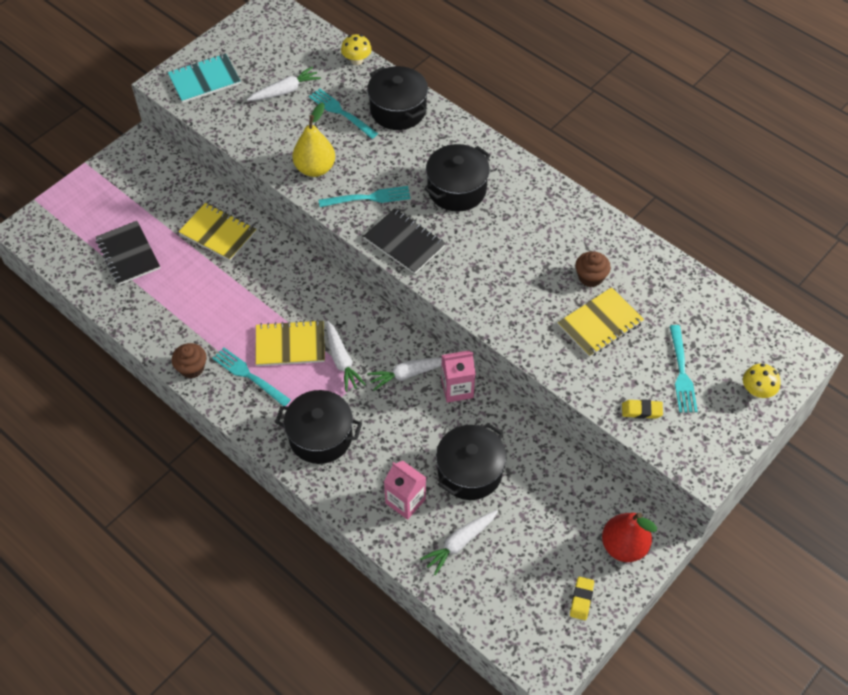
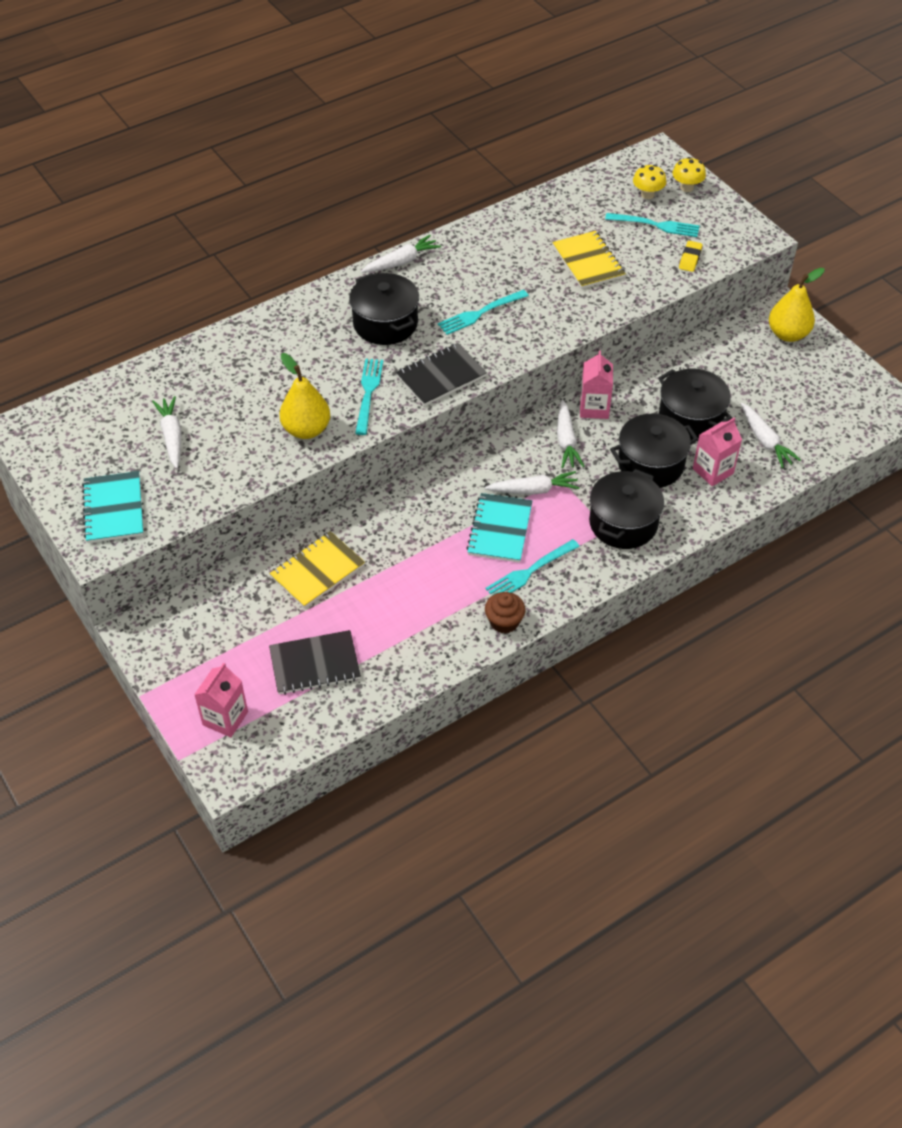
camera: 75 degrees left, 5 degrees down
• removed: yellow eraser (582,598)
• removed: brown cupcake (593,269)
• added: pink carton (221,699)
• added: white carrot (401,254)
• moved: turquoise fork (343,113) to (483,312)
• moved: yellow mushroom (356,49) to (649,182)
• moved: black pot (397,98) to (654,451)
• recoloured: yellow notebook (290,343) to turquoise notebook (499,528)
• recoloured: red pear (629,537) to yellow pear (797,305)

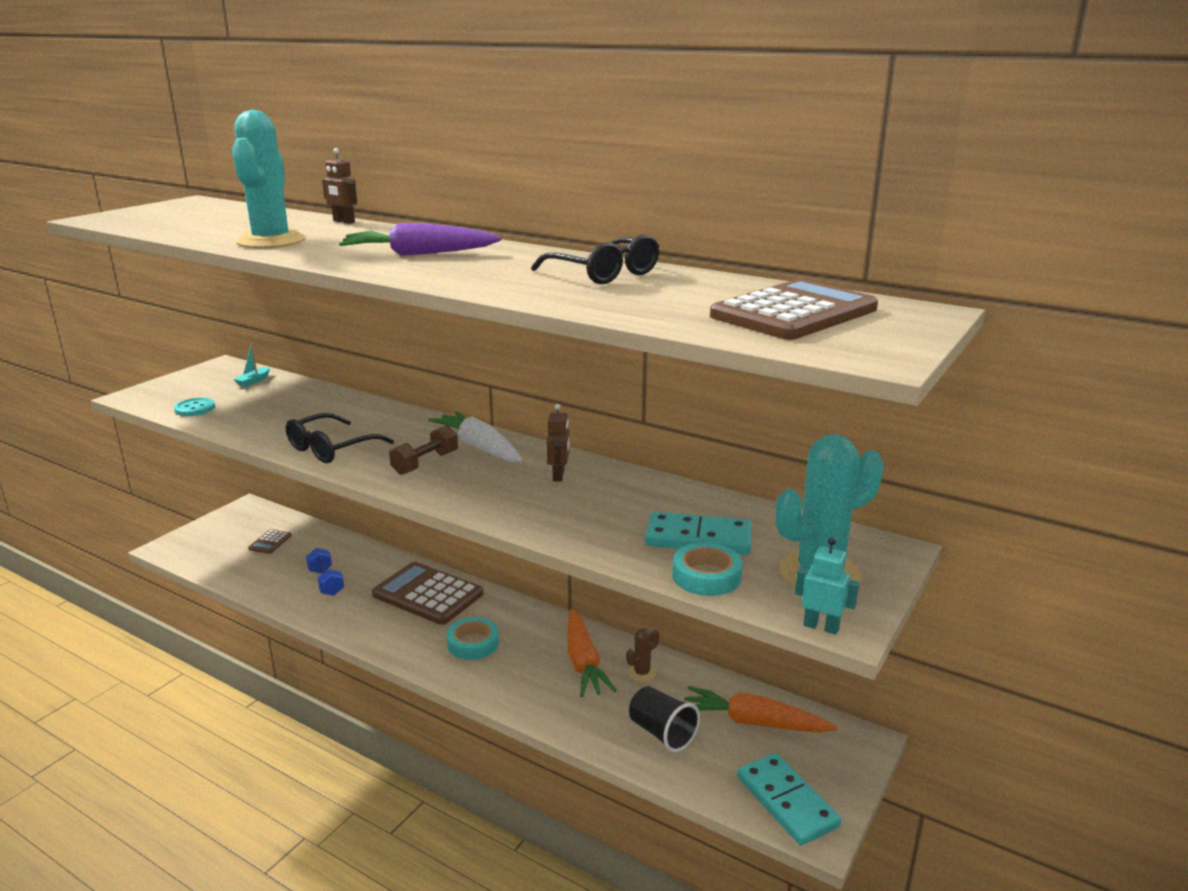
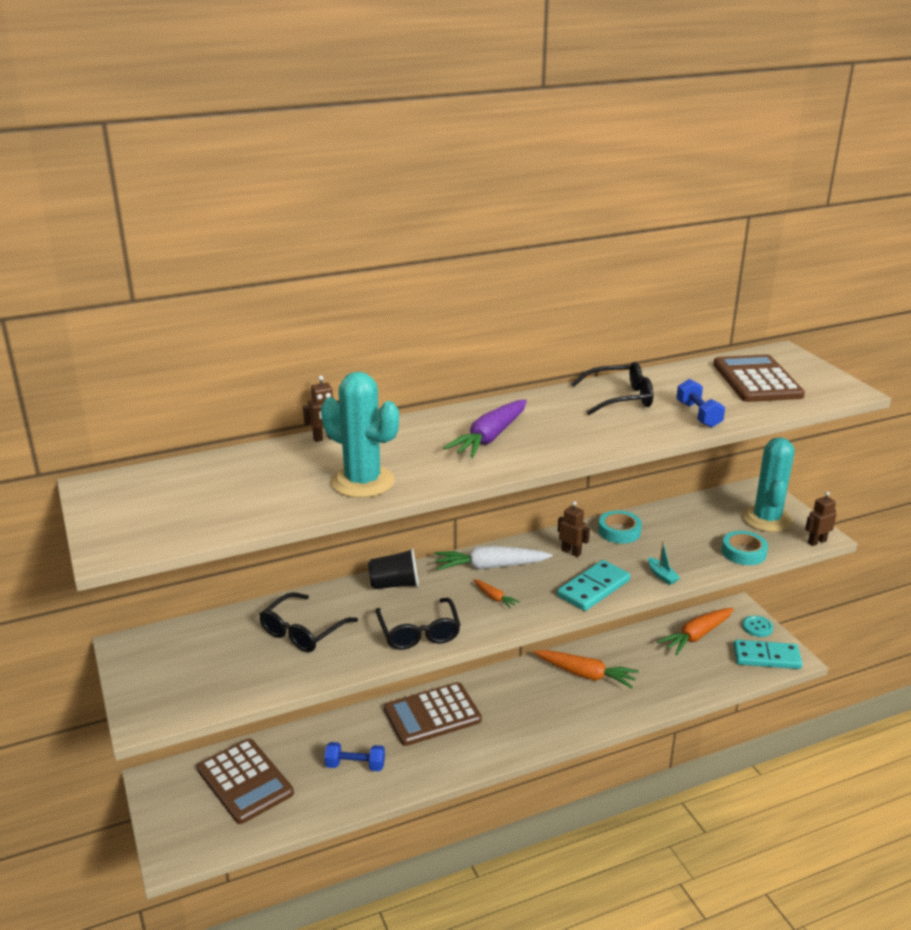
camera: 55 degrees left, 5 degrees up
• removed: brown cactus (642,655)
• added: black glasses (308,622)
• added: blue dumbbell (700,403)
• moved: turquoise button (194,407) to (757,626)
• moved: turquoise boat (251,365) to (664,563)
• moved: turquoise tape (473,638) to (620,527)
• moved: black cup (664,719) to (393,568)
• moved: turquoise domino (698,533) to (593,585)
• replaced: brown dumbbell (423,450) to orange carrot (496,594)
• recoloured: turquoise robot (827,586) to brown robot (820,518)
• resized: brown calculator (270,541) = (245,781) x2.28

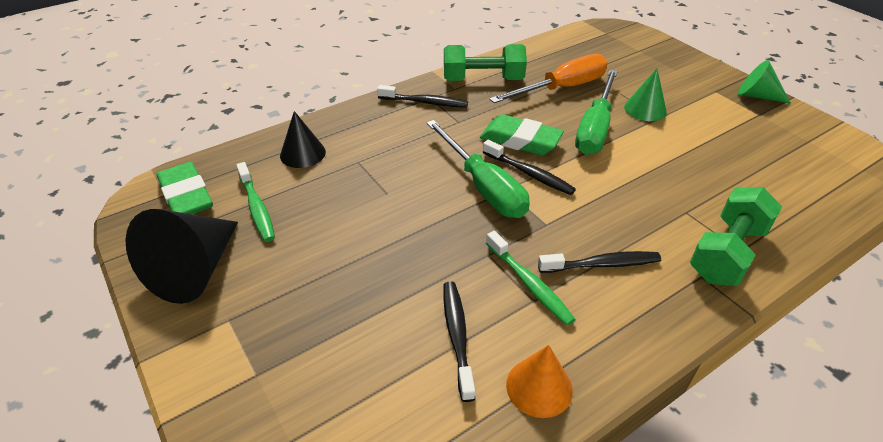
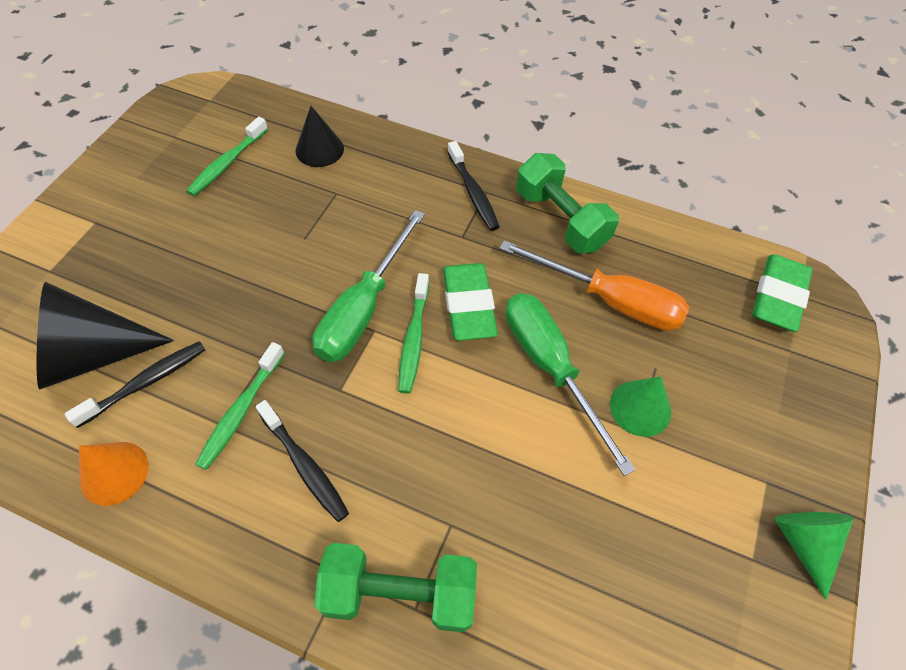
camera: 55 degrees right, 15 degrees up
• moved: black cone (181,256) to (105,335)
• moved: green eraser (185,188) to (782,293)
• recoloured: black toothbrush (529,167) to green toothbrush (413,333)
• turned: green screwdriver (596,112) = (570,384) 75 degrees clockwise

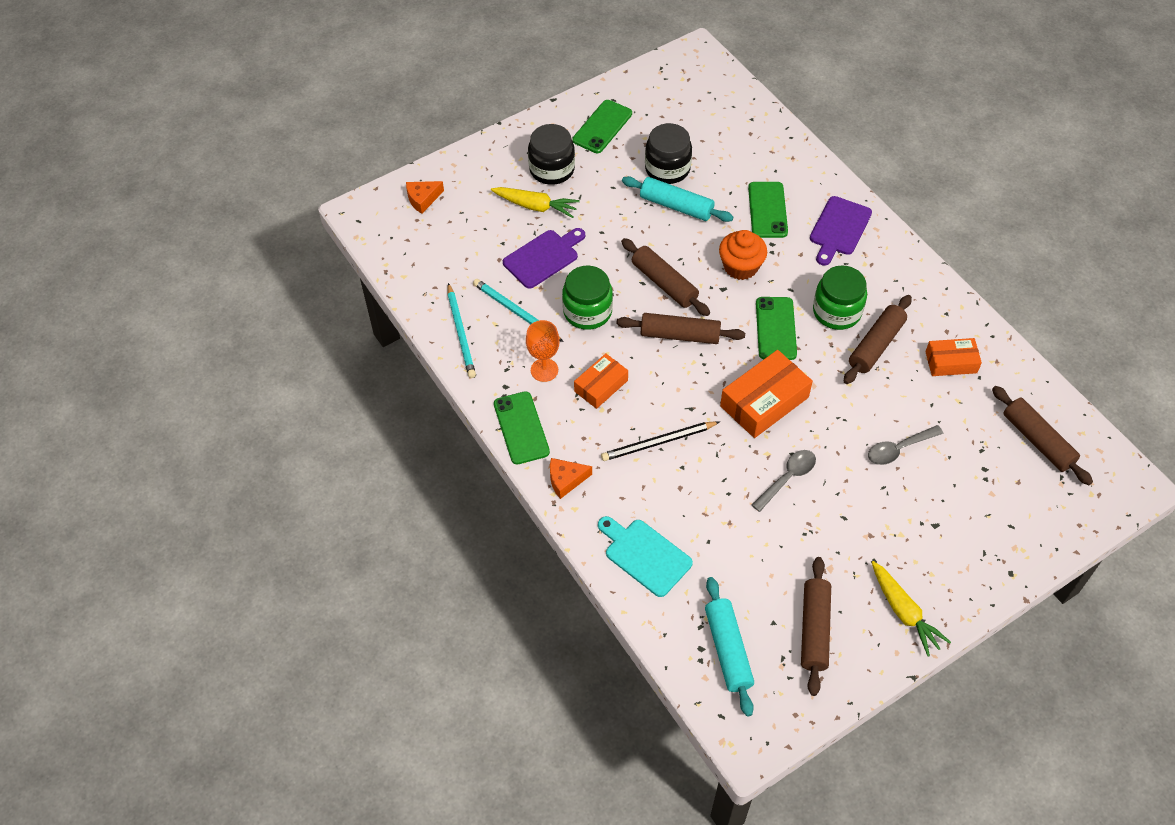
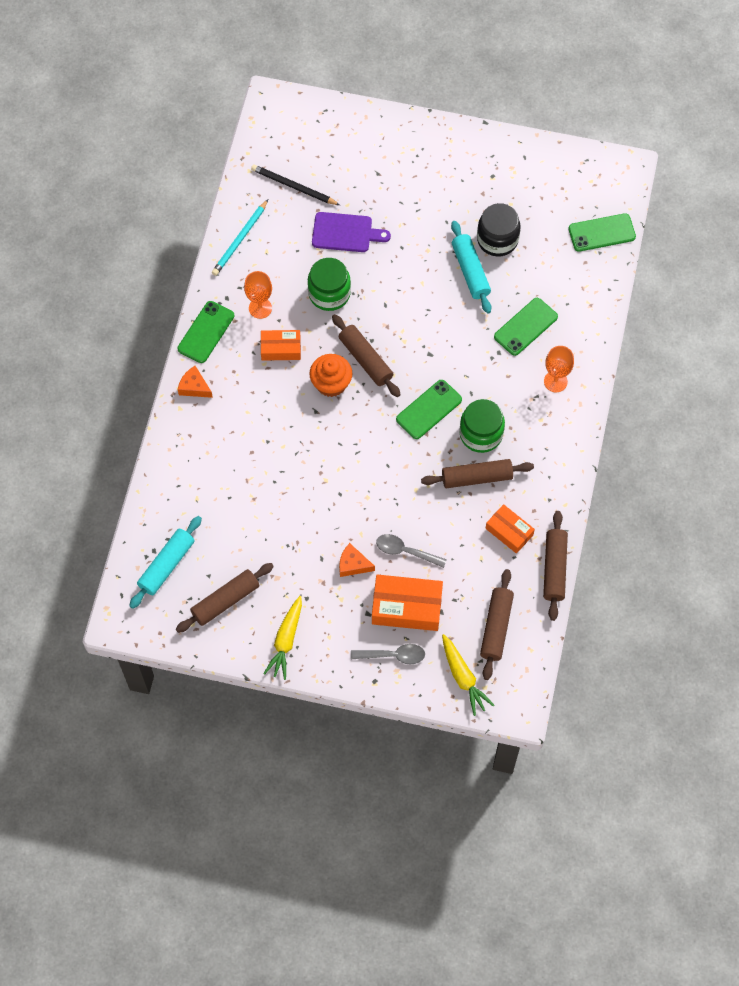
camera: 45 degrees right, 10 degrees up
• removed: turquoise pencil (518,310)
• removed: black jar (551,154)
• removed: turquoise cutting board (645,556)
• moved: orange cheese (425,197) to (357,560)
• moved: yellow carrot (535,202) to (468,675)
• moved: green phone (602,126) to (602,232)
• moved: black pencil (660,441) to (295,184)
• moved: brown rolling pin (665,277) to (555,566)
• moved: orange cupcake (743,255) to (331,375)
• moved: orange box (766,394) to (407,603)
• moved: grey spoon (784,481) to (388,654)
• replaced: purple cutting board (841,231) to orange goblet (559,369)

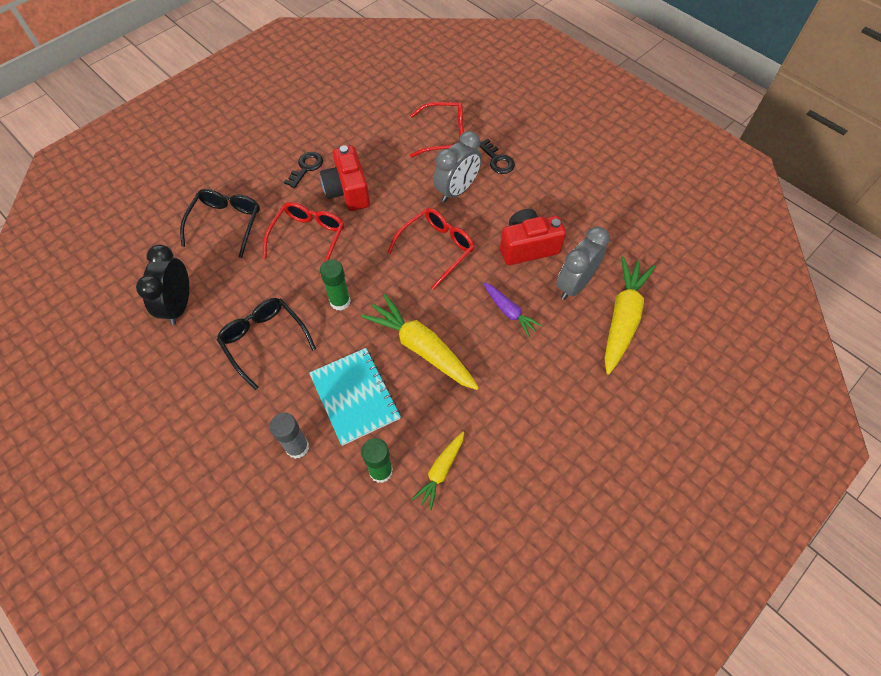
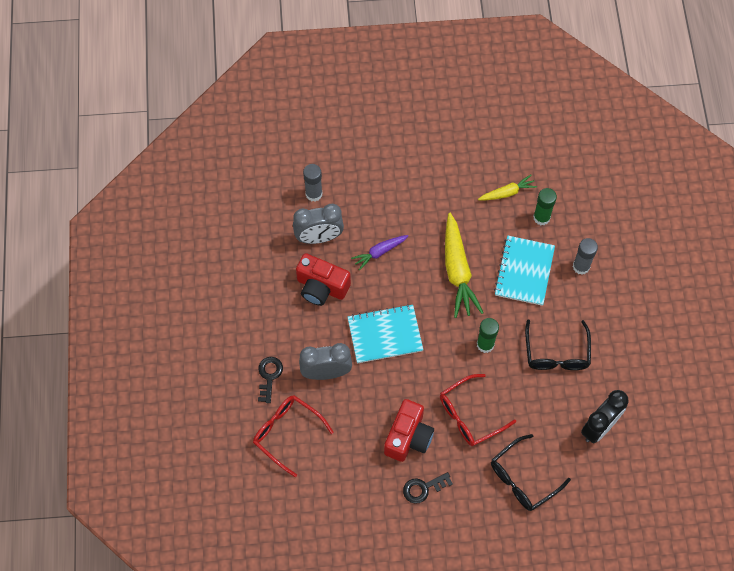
camera: 140 degrees left, 5 degrees up
• replaced: red glasses (431,249) to turquoise notebook (385,333)
• replaced: yellow carrot (629,315) to grey glue stick (312,182)
• turned: purple carrot (512,309) = (379,253) 120 degrees counterclockwise

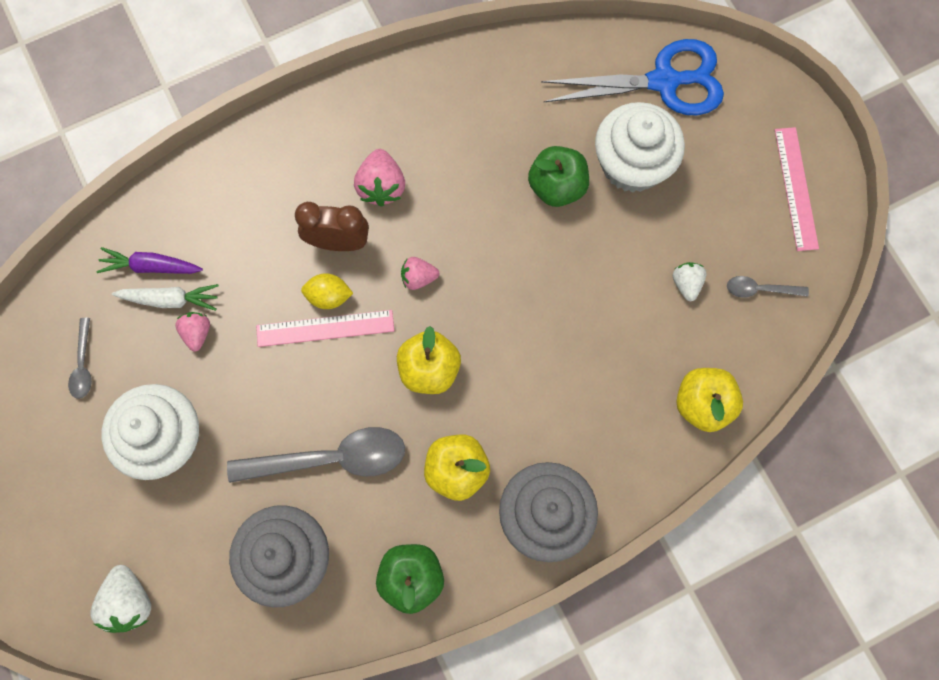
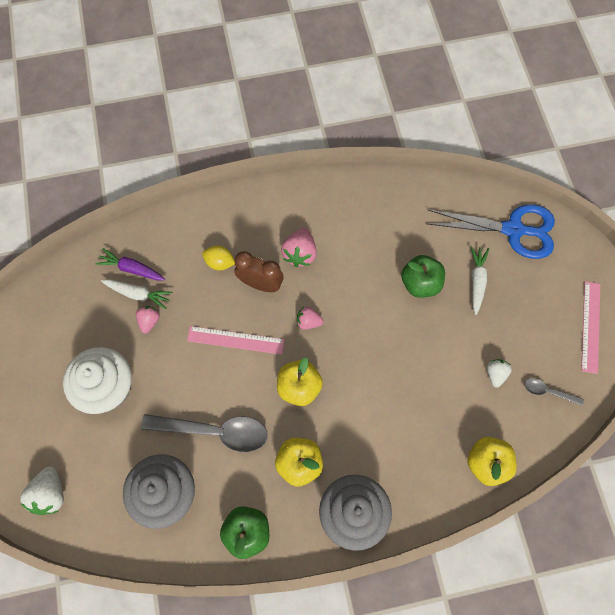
camera: 15 degrees right, 5 degrees down
• removed: grey spoon (80,358)
• moved: yellow lemon (327,291) to (218,258)
• replaced: white cupcake (640,147) to white carrot (480,280)

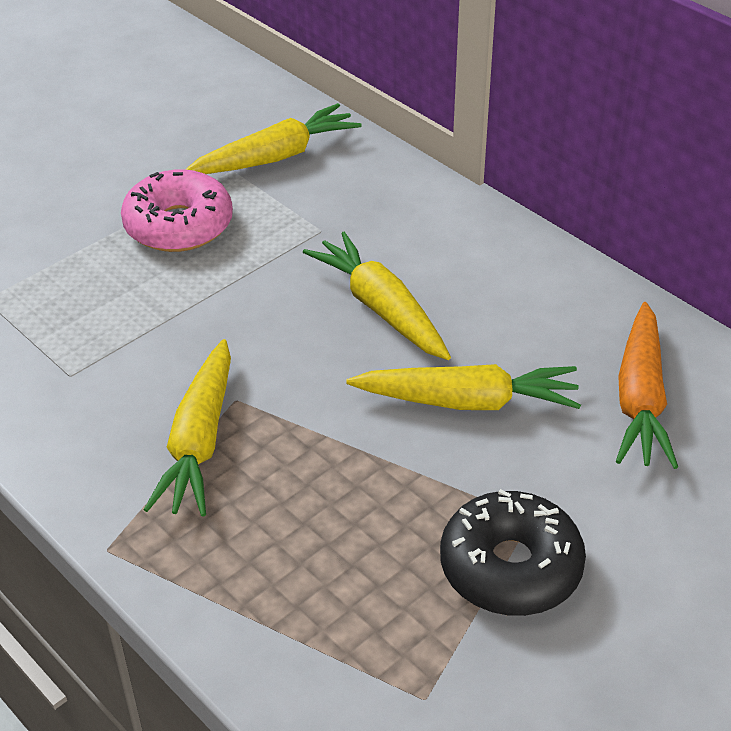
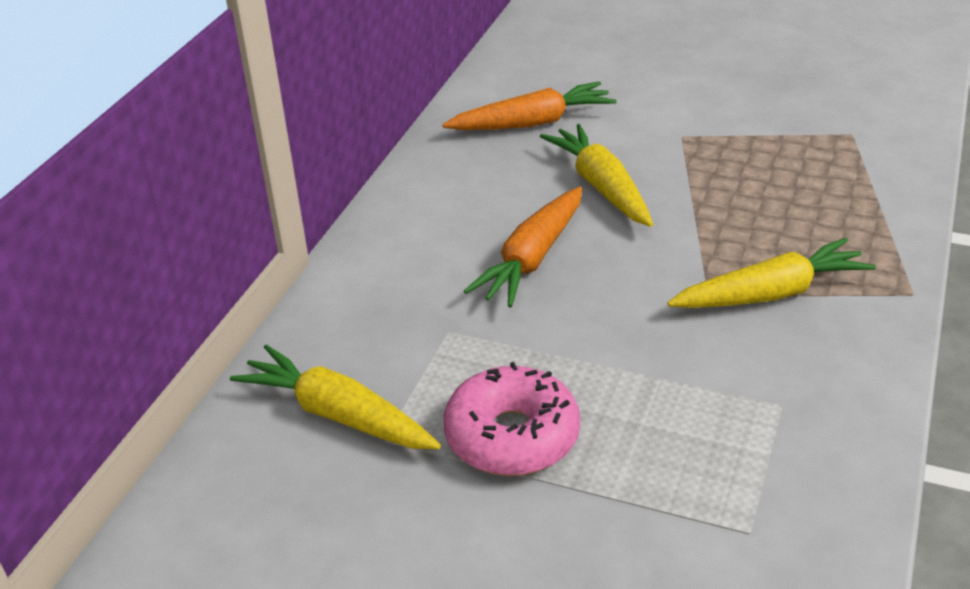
camera: 115 degrees left, 5 degrees down
• removed: black donut (513,552)
• recoloured: yellow carrot (377,296) to orange carrot (523,247)

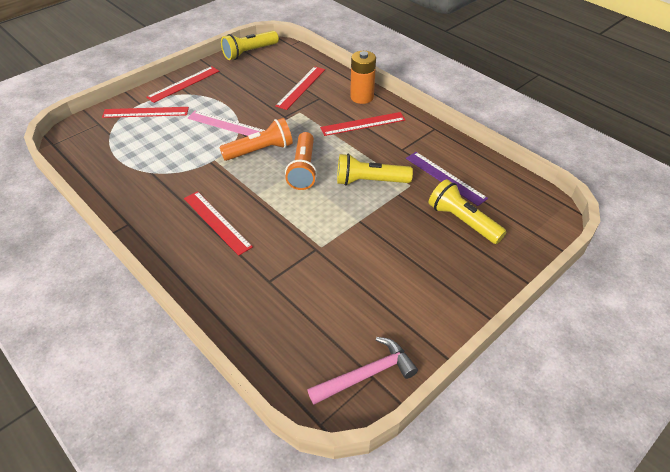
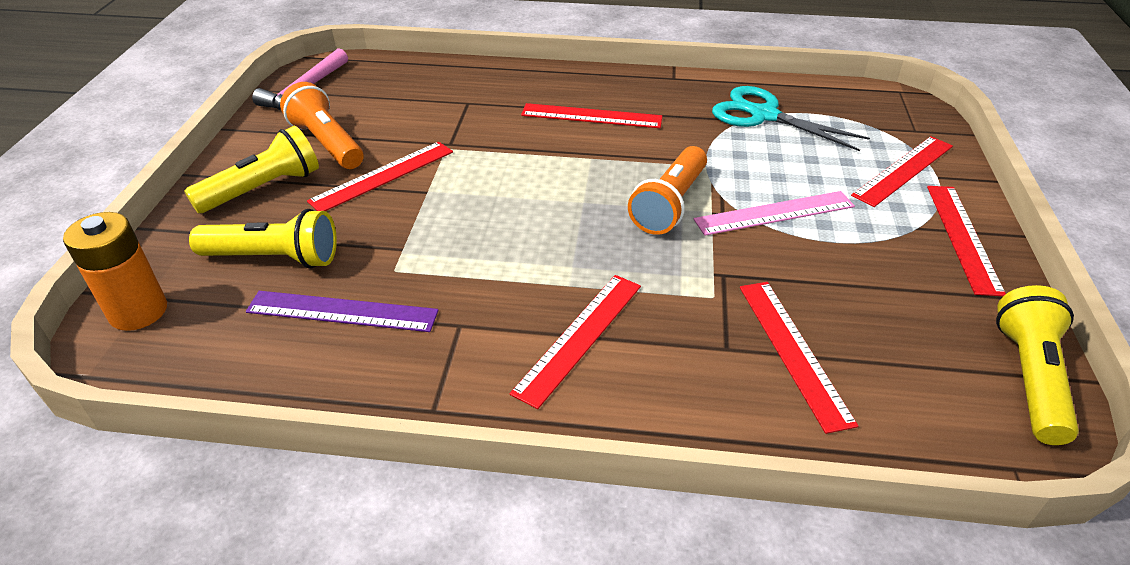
camera: 140 degrees right, 5 degrees down
• added: red ruler (380,176)
• added: turquoise scissors (791,118)
• moved: orange flashlight (301,161) to (322,125)
• moved: yellow flashlight (375,170) to (251,169)
• moved: orange battery (363,77) to (115,271)

